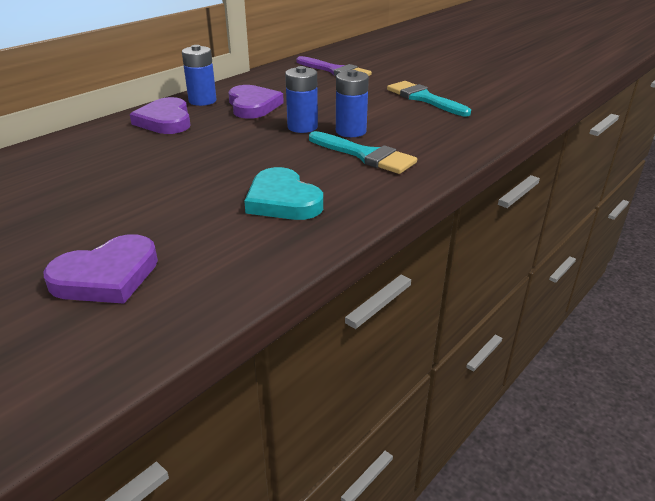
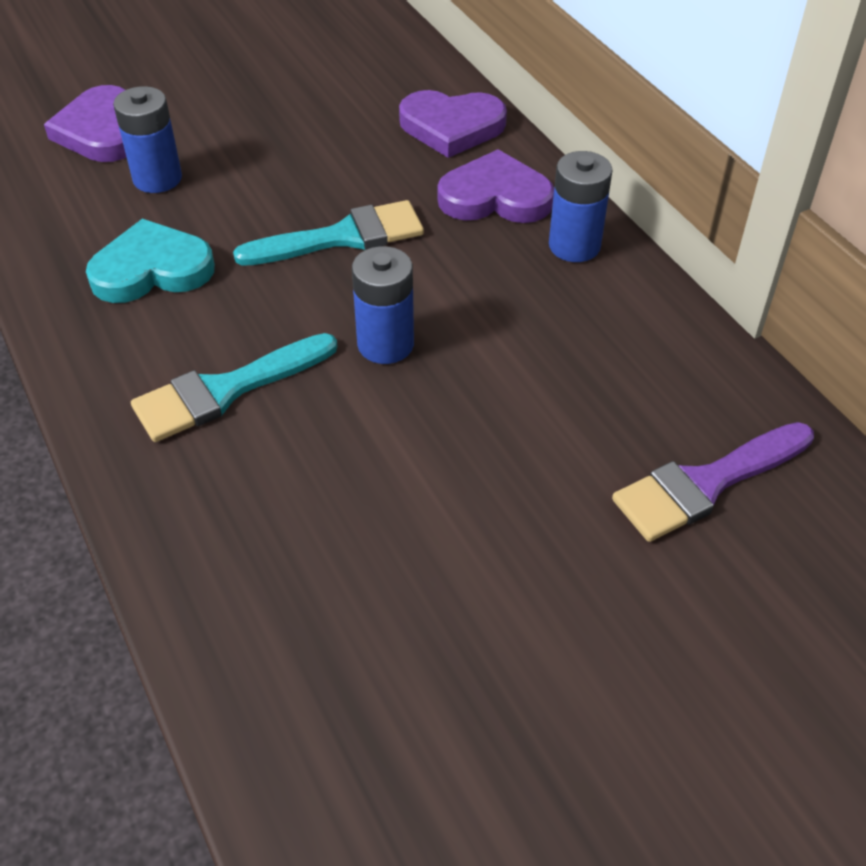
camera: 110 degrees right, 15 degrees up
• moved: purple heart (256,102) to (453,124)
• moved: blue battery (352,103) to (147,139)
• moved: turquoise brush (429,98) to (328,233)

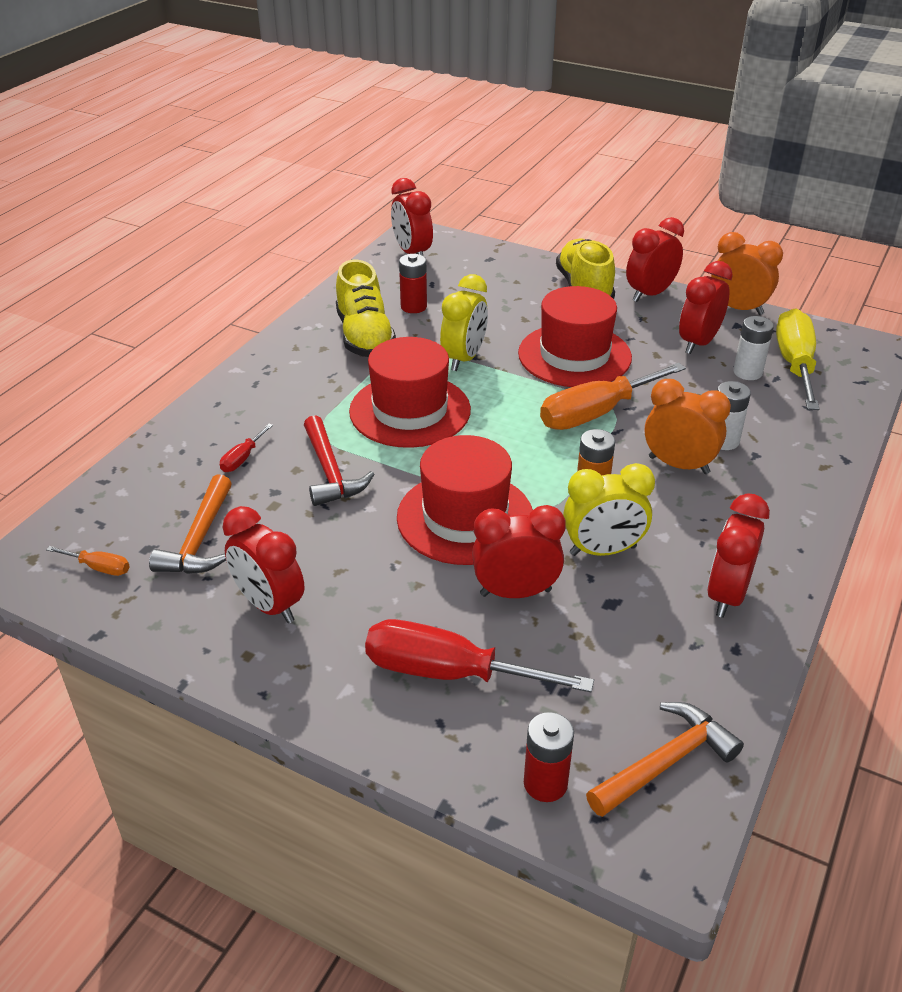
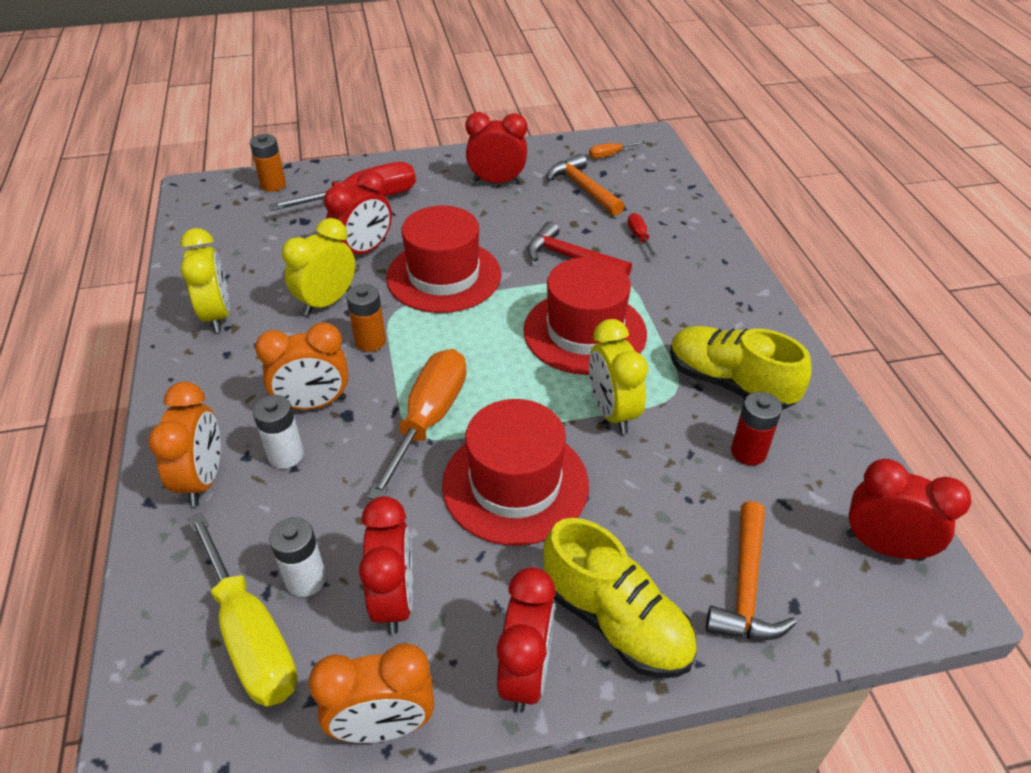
camera: 140 degrees right, 5 degrees up
• added: orange clock (184,444)
• moved: orange hammer (665,759) to (751,570)
• recoloured: red battery (549,757) to orange battery (268,163)
• recoloured: red clock (738,555) to yellow clock (205,280)

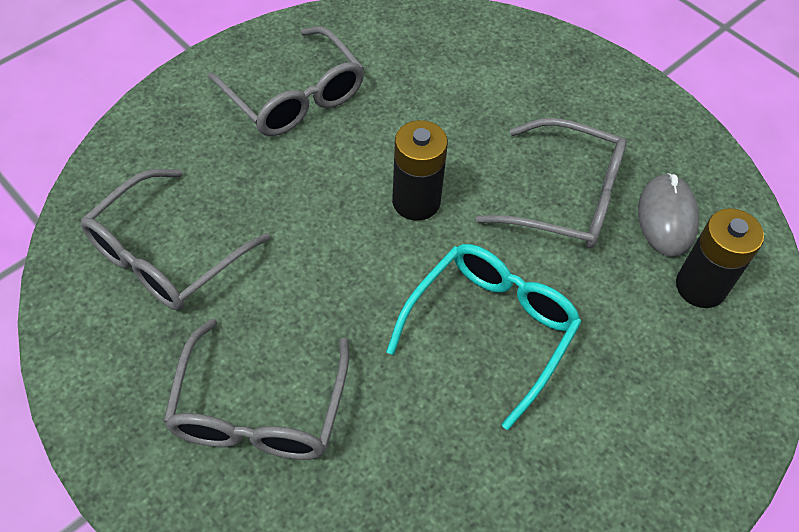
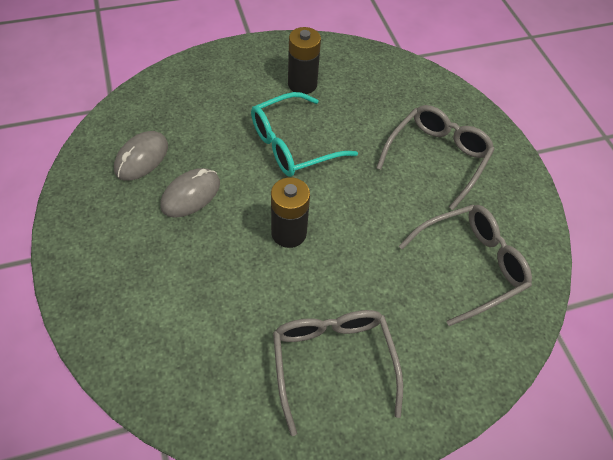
camera: 155 degrees left, 0 degrees up
• moved: black battery (720,258) to (304,60)
• replaced: grey glasses (551,183) to grey mouse (190,193)

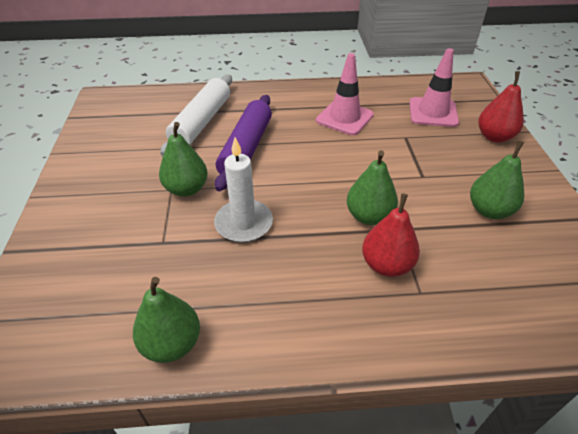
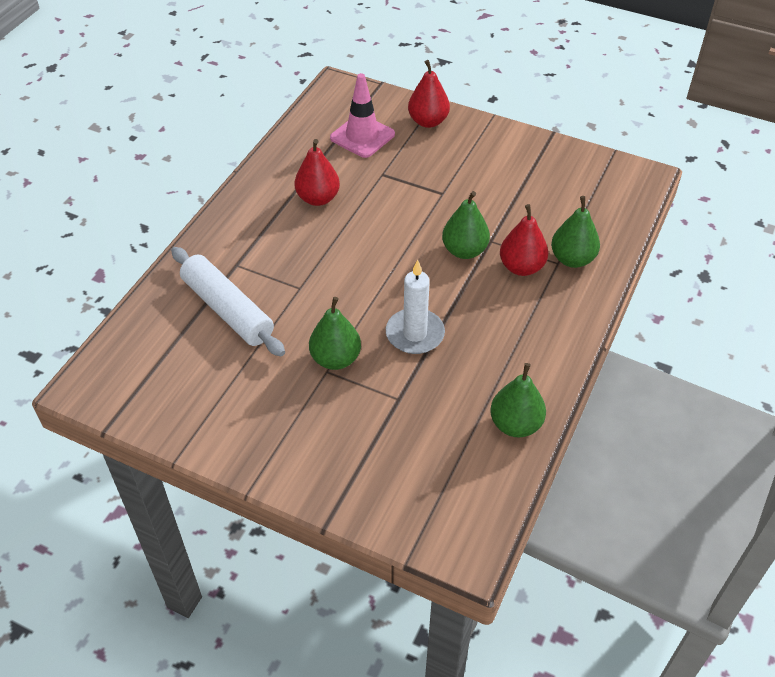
camera: 60 degrees left, 5 degrees up
• removed: purple rolling pin (243,143)
• moved: green pear (497,180) to (575,232)
• replaced: pink traffic cone (345,94) to red pear (317,172)

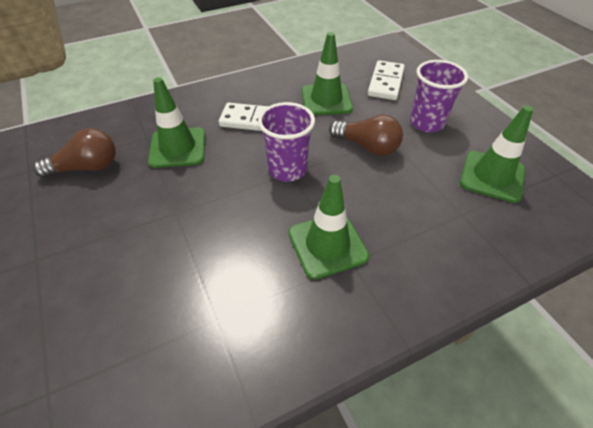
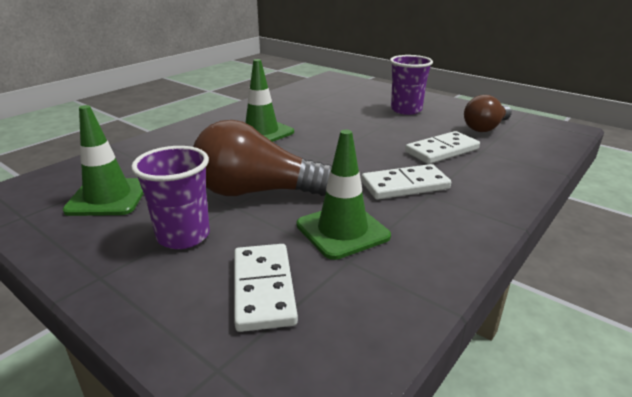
camera: 155 degrees right, 20 degrees down
• moved: purple cup (286,142) to (411,85)
• replaced: green traffic cone (176,122) to white domino (442,147)
• resized: brown light bulb (366,135) = (262,158) x1.56

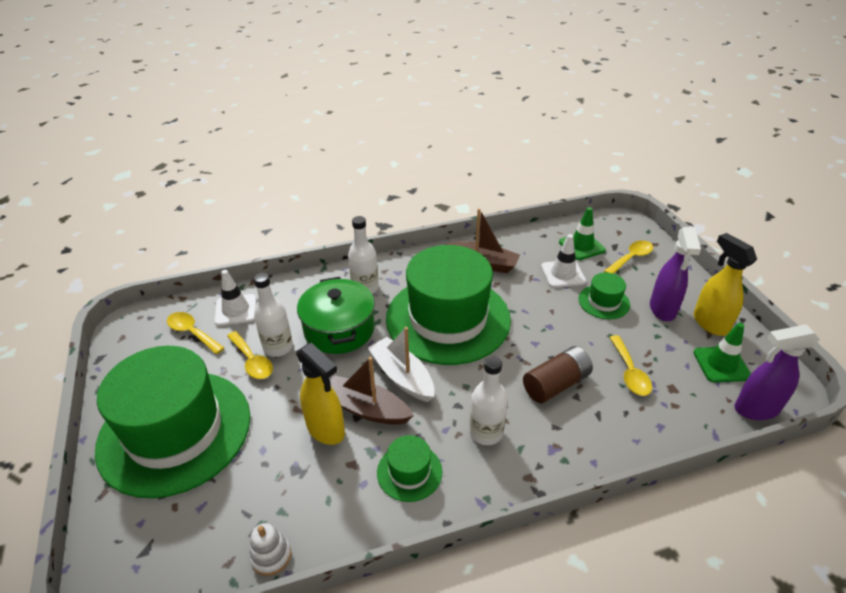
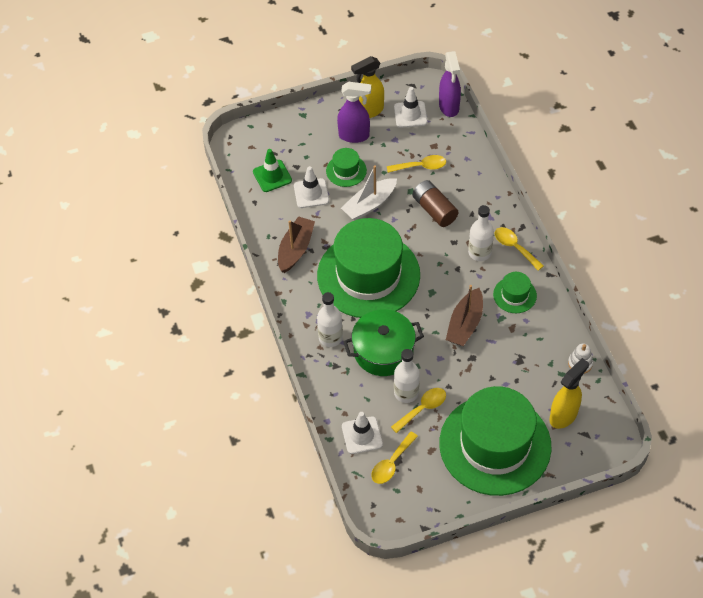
camera: 90 degrees left, 15 degrees up
• moved: yellow spray bottle (320,394) to (569,393)
• moved: white boat (401,364) to (369,192)
• moved: yellow spoon (628,257) to (519,249)
• recoloured: green traffic cone (722,353) to white traffic cone (410,107)

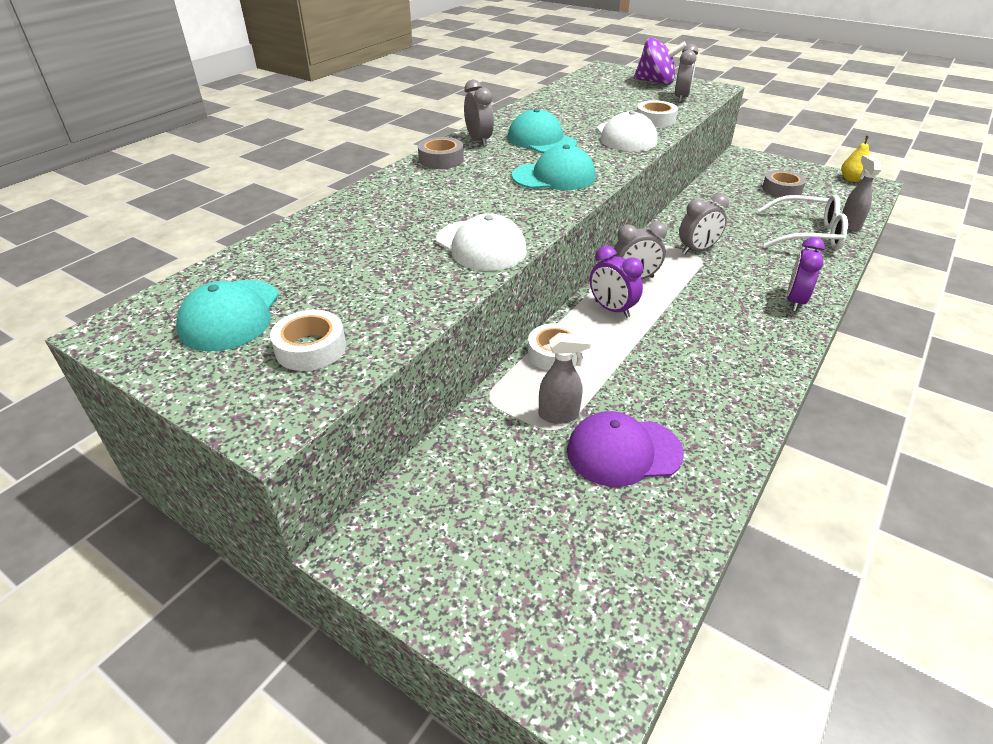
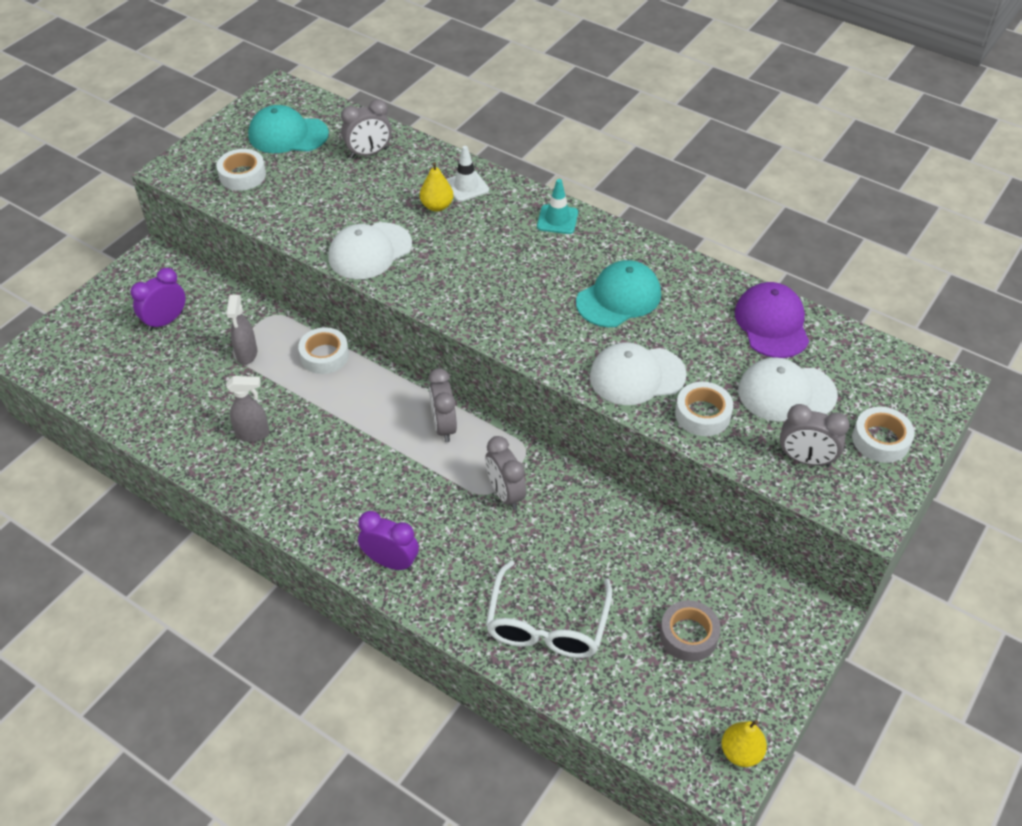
camera: 90 degrees right, 10 degrees up
• removed: turquoise cap (554,167)
• added: yellow pear (436,187)
• added: white traffic cone (467,174)
• added: white cap (788,389)
• moved: grey clock (479,112) to (366,128)
• moved: purple cap (625,449) to (772,320)
• moved: purple clock (616,281) to (158,299)
• moved: grey spray bottle (862,193) to (248,409)
• replaced: grey tape (441,153) to turquoise traffic cone (557,206)
• replaced: purple spinning top (660,61) to white tape (883,435)

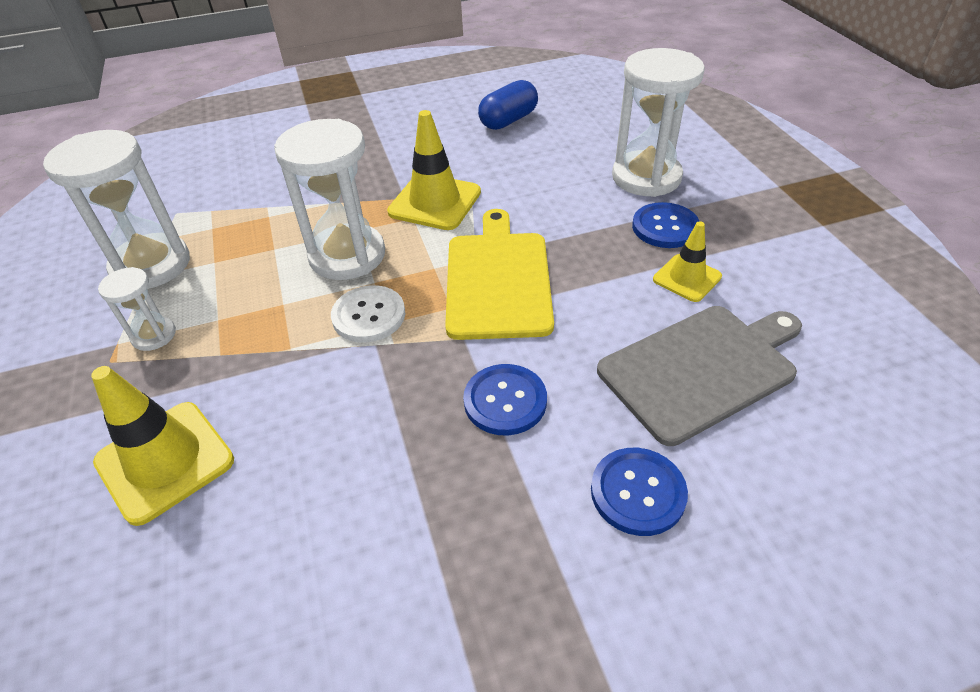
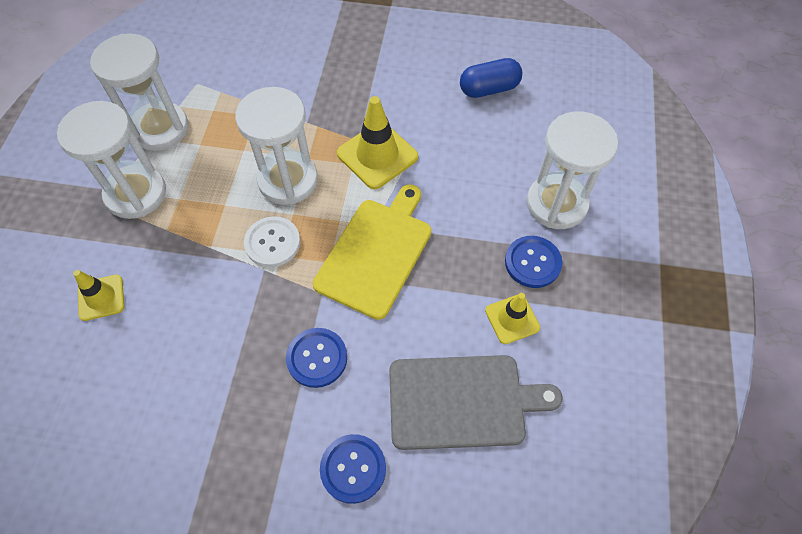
camera: 25 degrees right, 15 degrees up
• resized: yellow traffic cone (162,446) = (98,295) x0.61
• resized: white hourglass (137,309) = (111,160) x1.99

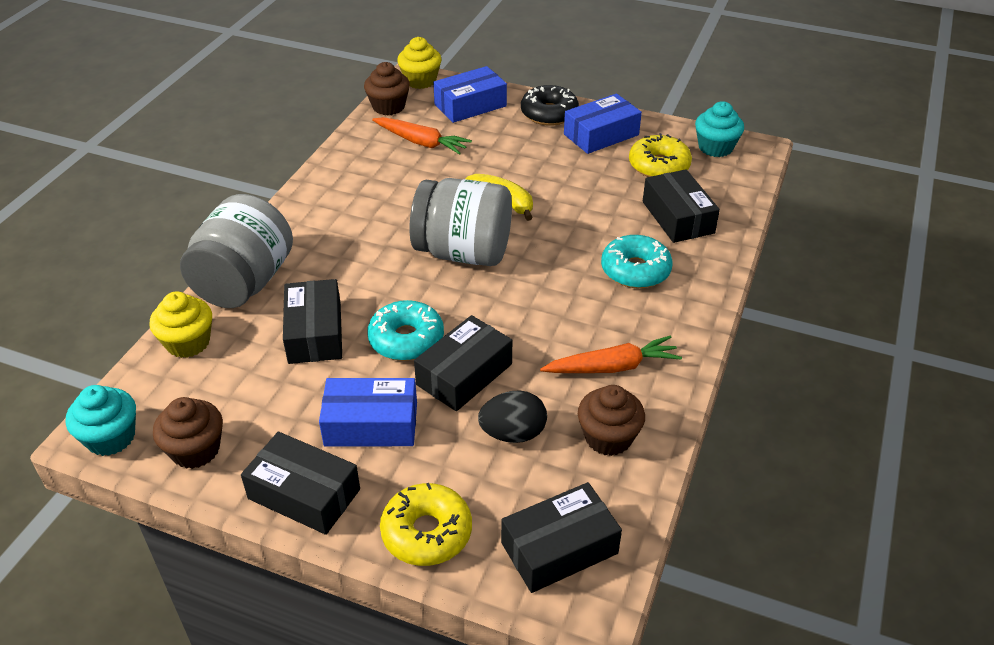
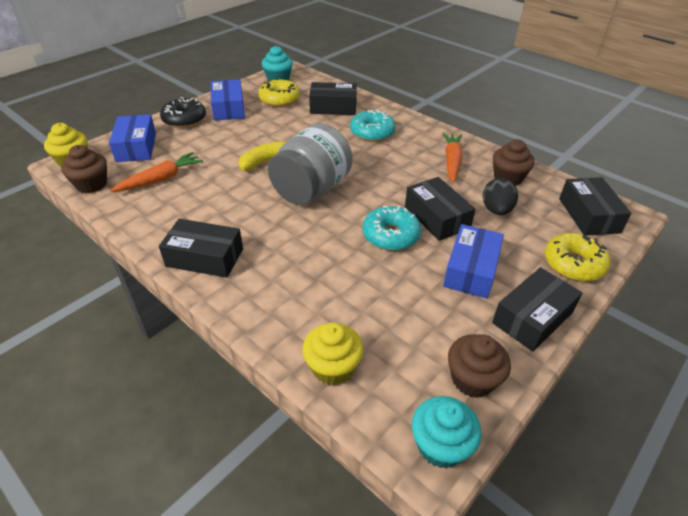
camera: 70 degrees left, 0 degrees up
• removed: grey jar (236,251)
• moved: black box (312,321) to (201,248)

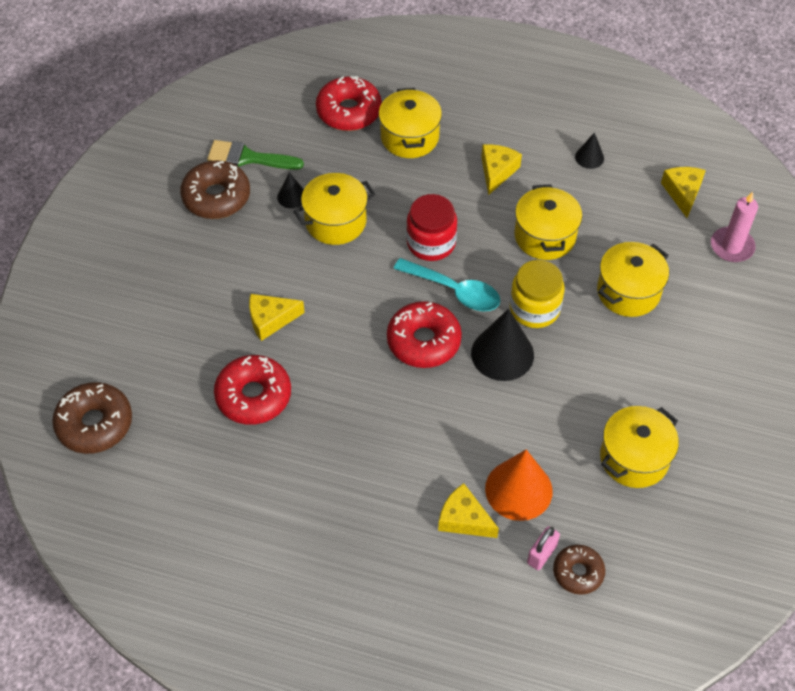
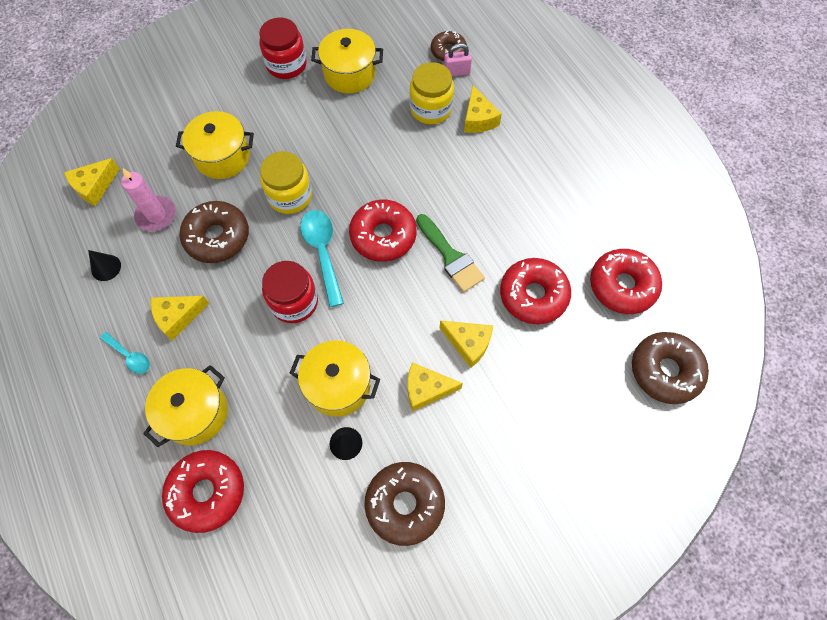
camera: 135 degrees left, 10 degrees up
• removed: black cone (502,345)
• added: turquoise spoon (125,353)
• added: red jar (283,48)
• added: yellow cheese (435,387)
• added: red donut (626,281)
• moved: green brush (255,155) to (450,253)
• moved: pink candle (734,227) to (148,200)
• replaced: orange cone (519,485) to yellow jar (431,93)
• replaced: yellow pot (548,222) to brown donut (214,232)

